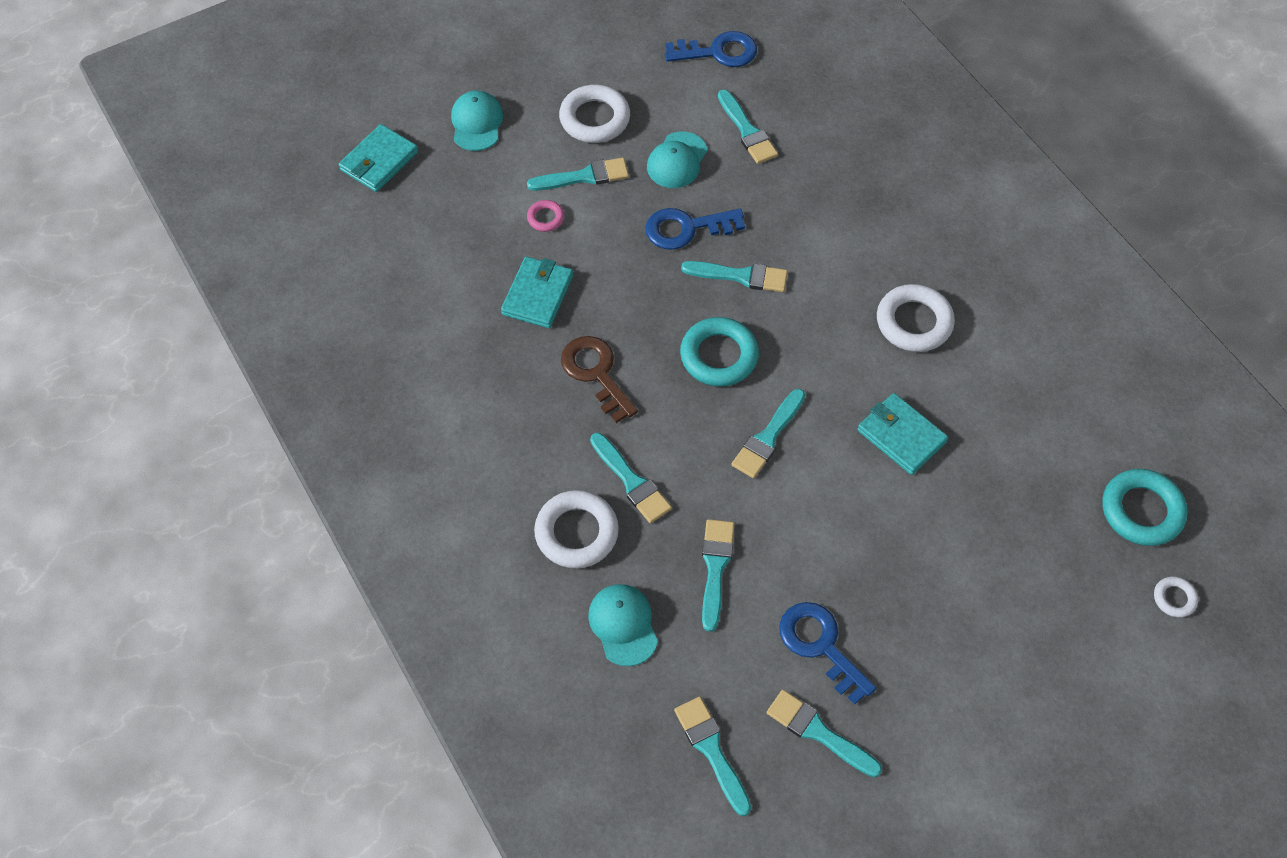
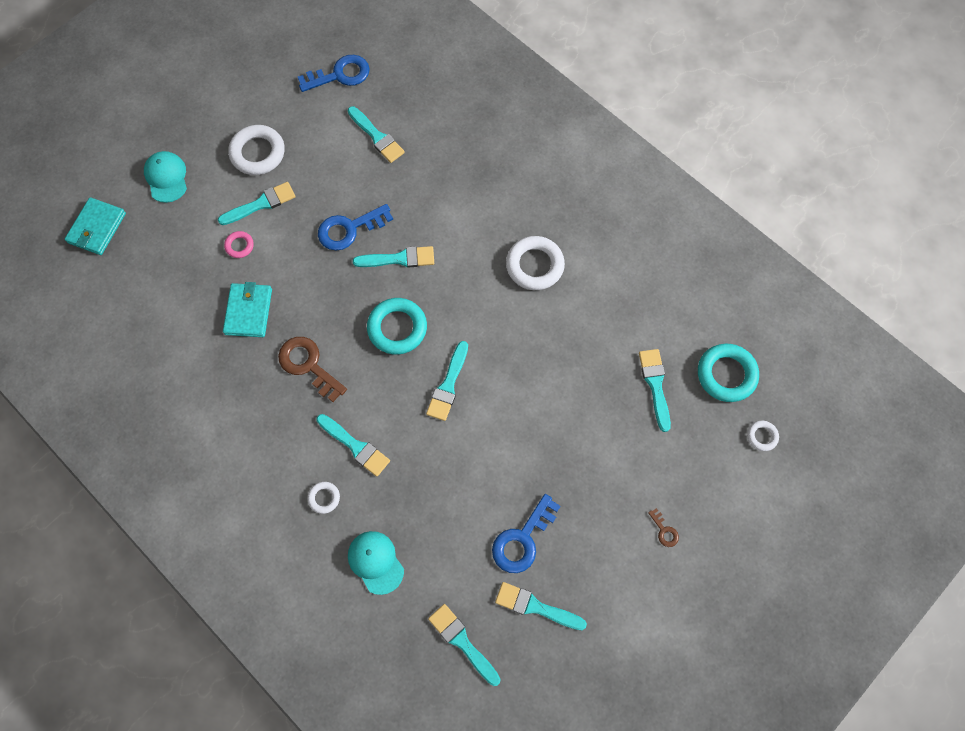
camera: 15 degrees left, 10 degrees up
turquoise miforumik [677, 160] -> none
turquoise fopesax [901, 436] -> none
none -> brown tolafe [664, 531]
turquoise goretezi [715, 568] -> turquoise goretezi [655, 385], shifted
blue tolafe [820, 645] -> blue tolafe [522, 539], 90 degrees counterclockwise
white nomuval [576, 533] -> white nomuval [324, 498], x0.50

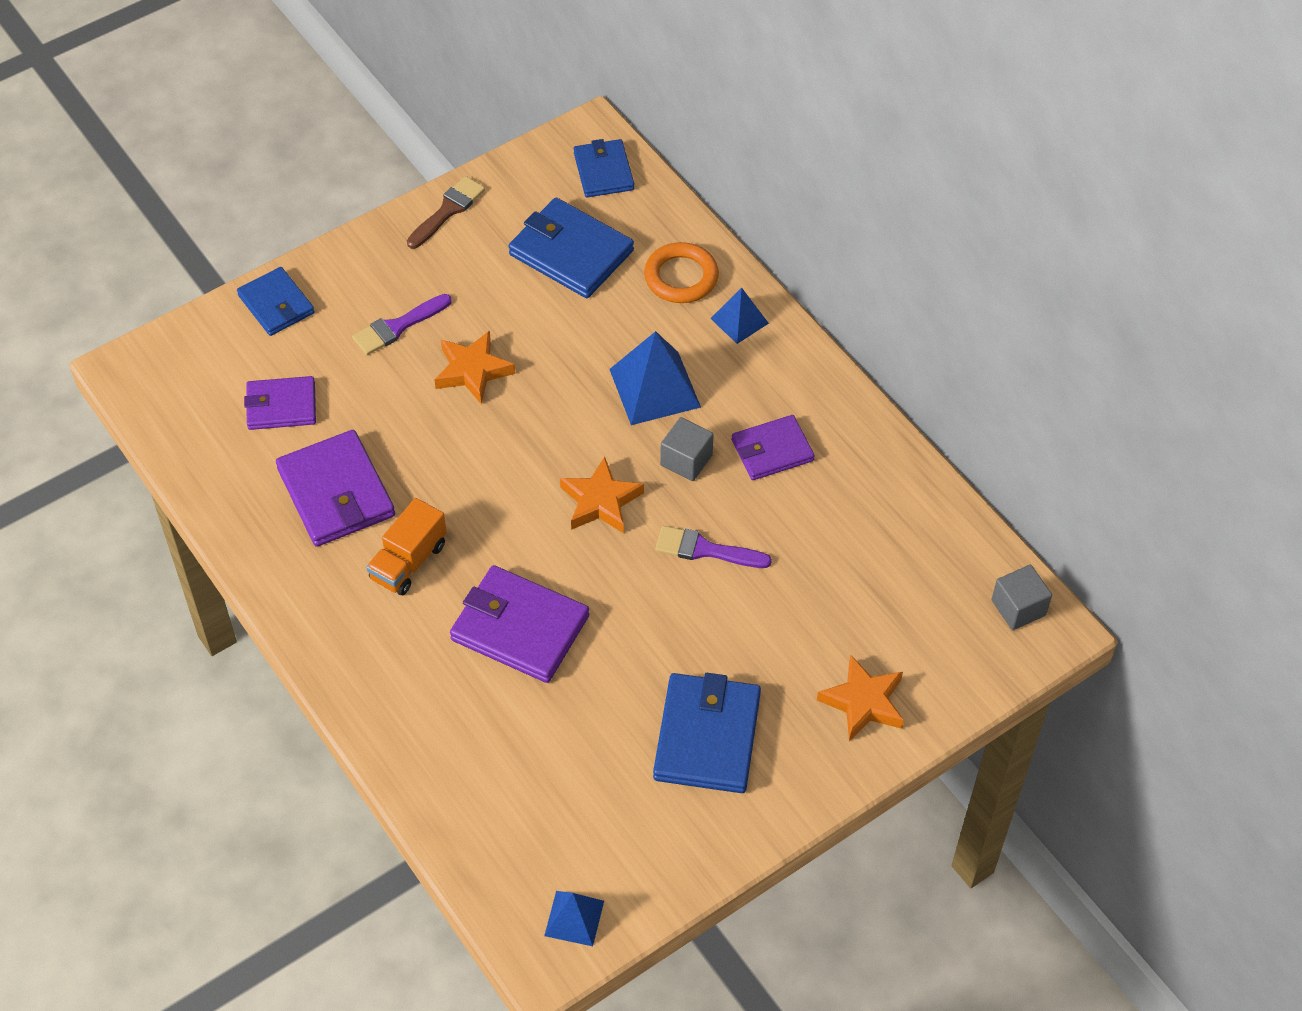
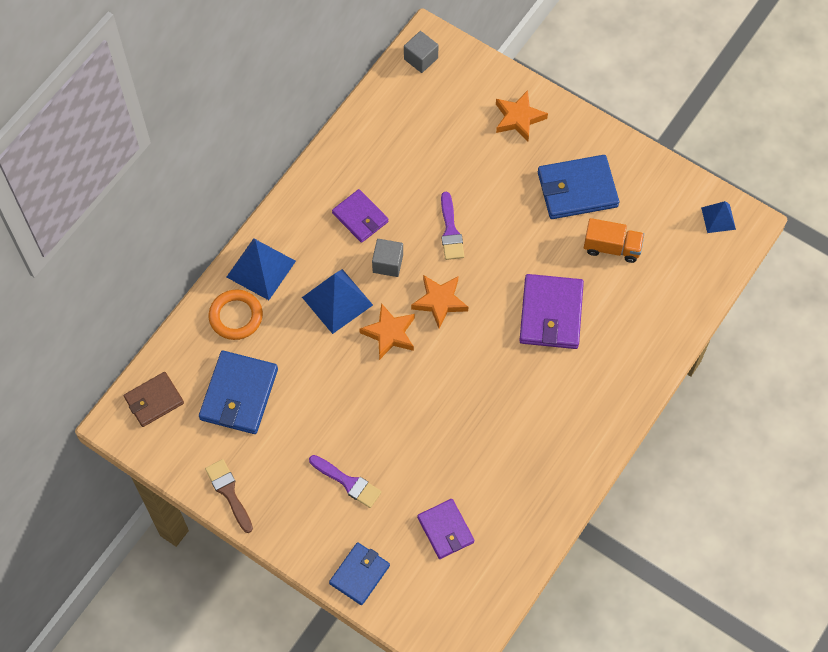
camera: 110 degrees left, 10 degrees up
purple fopesax [336, 492] -> none
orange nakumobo [408, 562] -> orange nakumobo [612, 247], shifted
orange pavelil [472, 371] -> orange pavelil [389, 333], shifted
blue fopesax [603, 171] -> brown fopesax [154, 400]
brown goretezi [448, 210] -> brown goretezi [229, 492], 45 degrees clockwise
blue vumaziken [739, 320] -> blue vumaziken [261, 269], x1.71

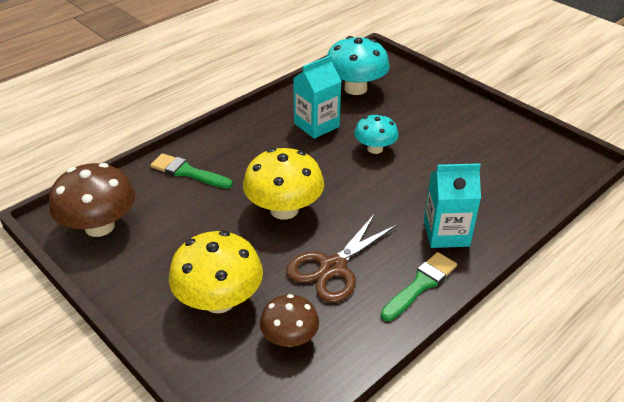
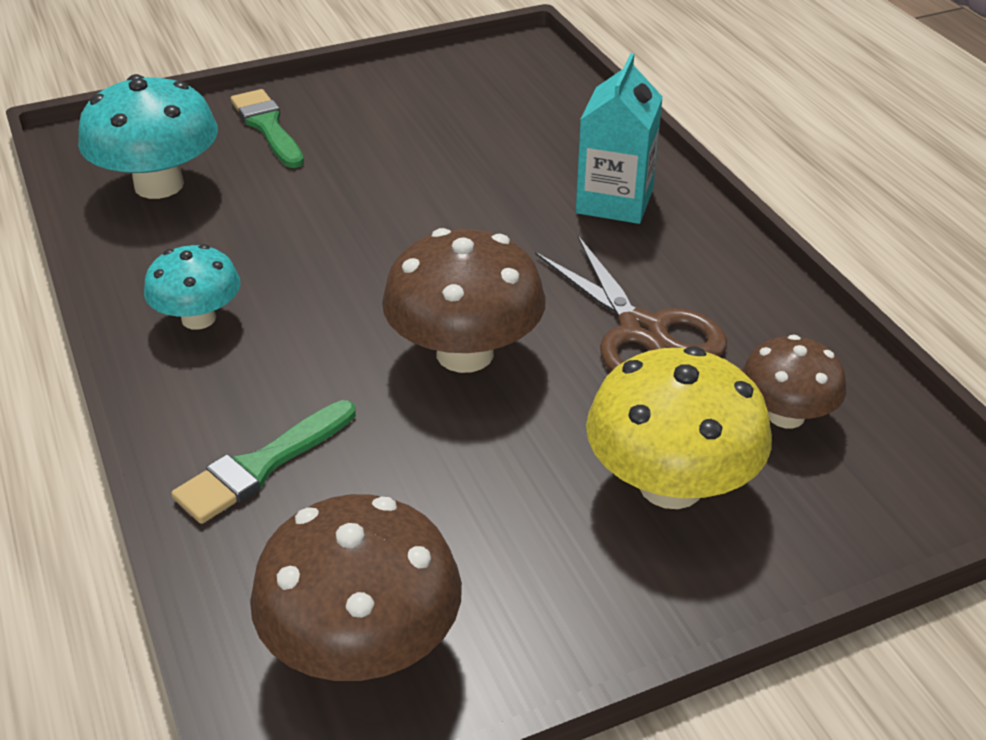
camera: 70 degrees left, 0 degrees up
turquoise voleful [316, 125] -> none
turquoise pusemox [375, 149] -> turquoise pusemox [198, 318], shifted
green goretezi [421, 284] -> green goretezi [267, 127], shifted
yellow pusemox [284, 209] -> brown pusemox [465, 353]

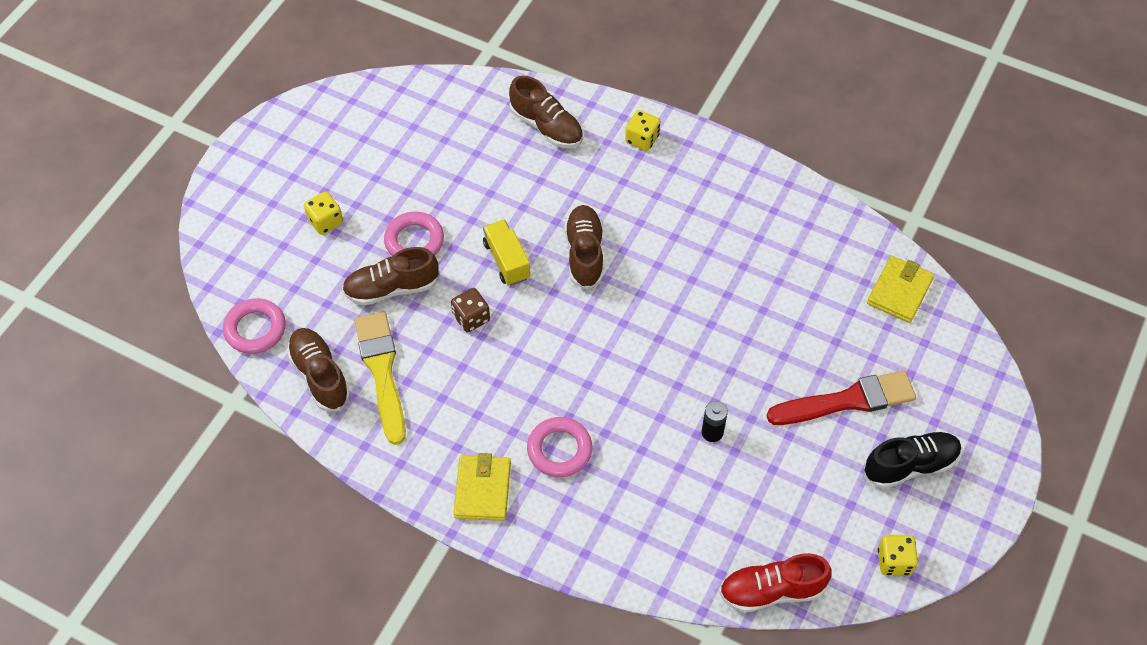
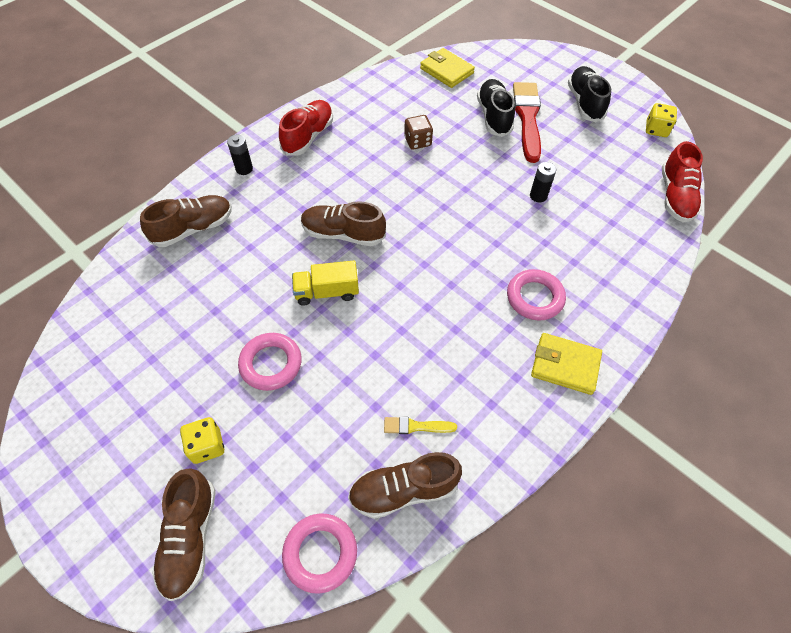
camera: 75 degrees left, 0 degrees up
none -> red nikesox [308, 136]
none -> black nikesox [494, 116]
brown nikesox [392, 288] -> brown nikesox [190, 538], shifted
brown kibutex [471, 318] -> brown kibutex [417, 141], shifted
yellow kibutex [642, 139] -> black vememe [244, 169]
yellow goretezi [382, 371] -> yellow goretezi [416, 426], x0.47

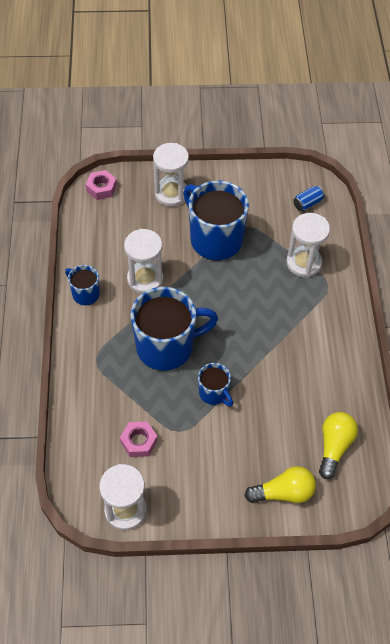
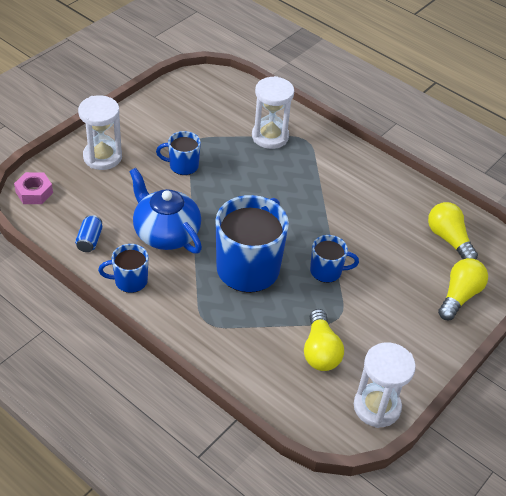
camera: 50 degrees left, 10 degrees down
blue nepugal [307, 203] -> blue nepugal [90, 240], shifted
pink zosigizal [139, 441] -> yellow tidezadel [320, 351]
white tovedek [145, 279] -> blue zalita [166, 233]
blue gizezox [215, 239] -> blue gizezox [182, 166], x0.50

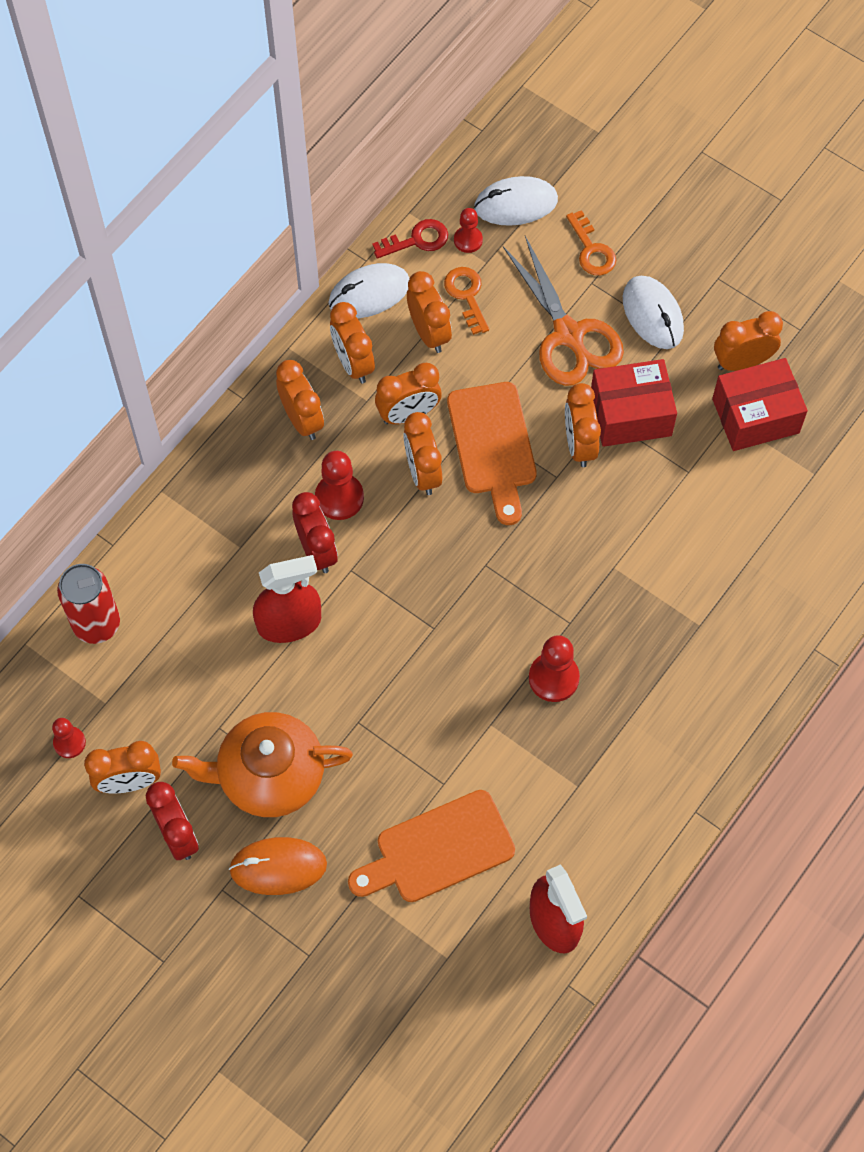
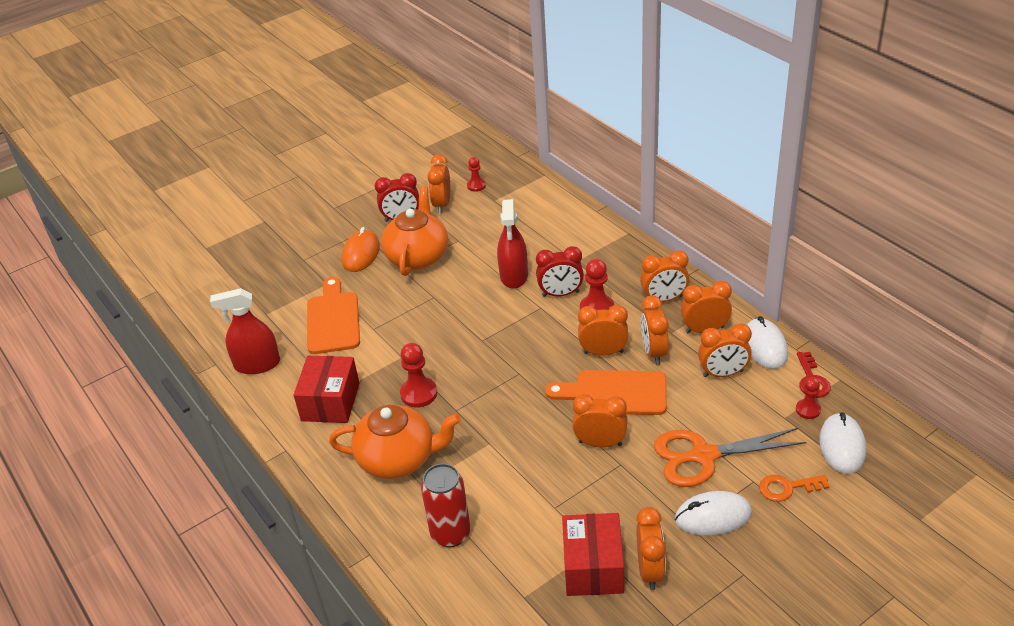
camera: 110 degrees right, 25 degrees down
orange tolafe [466, 295] -> none
none -> orange zalita [398, 459]
red nepugal [96, 624] -> red nepugal [450, 534], shifted
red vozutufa [630, 414] -> red vozutufa [330, 402], shifted

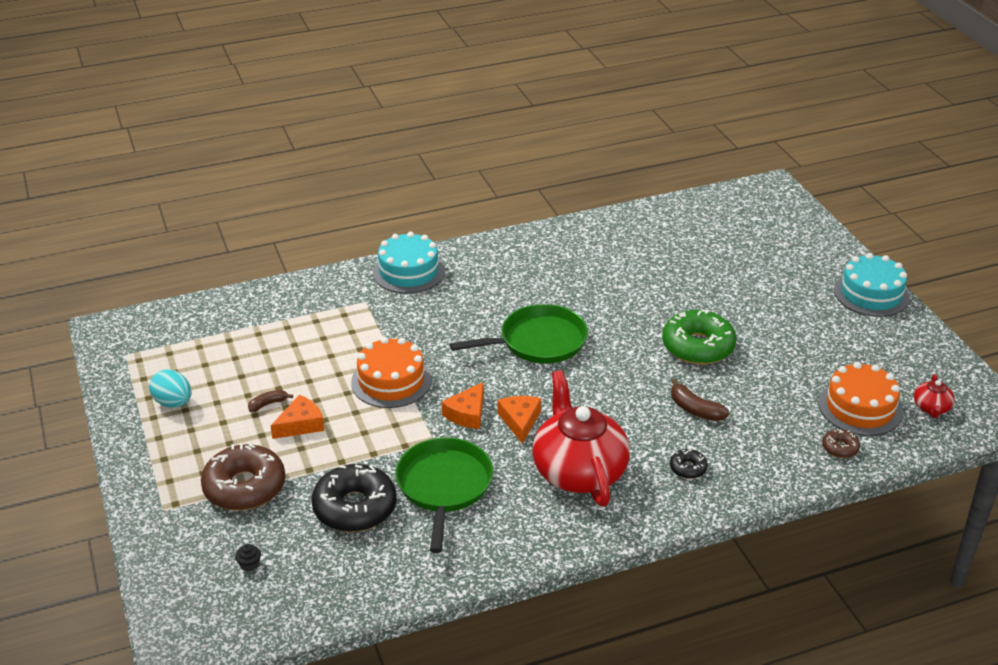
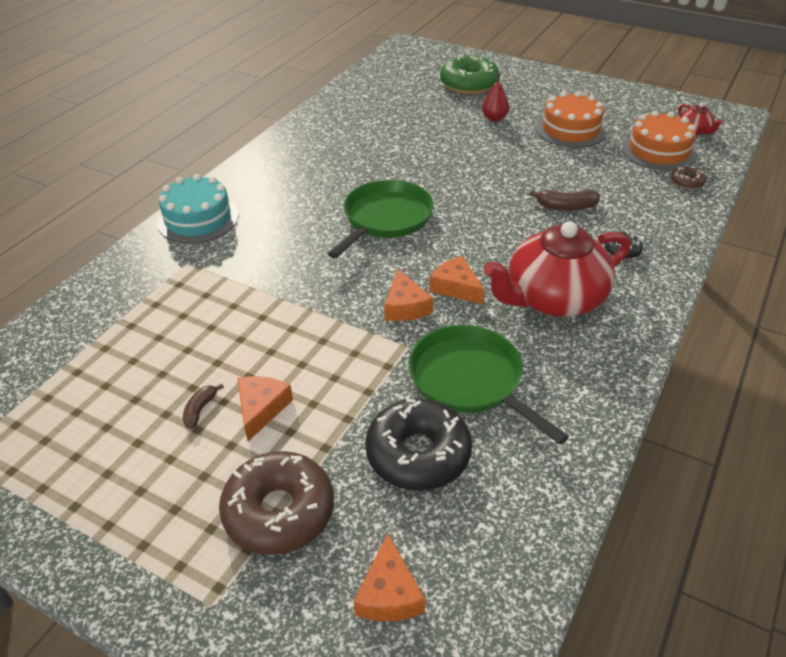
camera: 40 degrees left, 5 degrees up
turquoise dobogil [173, 403] -> none
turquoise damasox [871, 294] -> none
none -> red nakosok [494, 118]
orange damasox [391, 381] -> orange damasox [570, 130], shifted
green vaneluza [698, 346] -> green vaneluza [469, 84], shifted
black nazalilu [249, 564] -> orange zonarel [389, 593]
red zalita [578, 470] -> red zalita [553, 299], 60 degrees counterclockwise

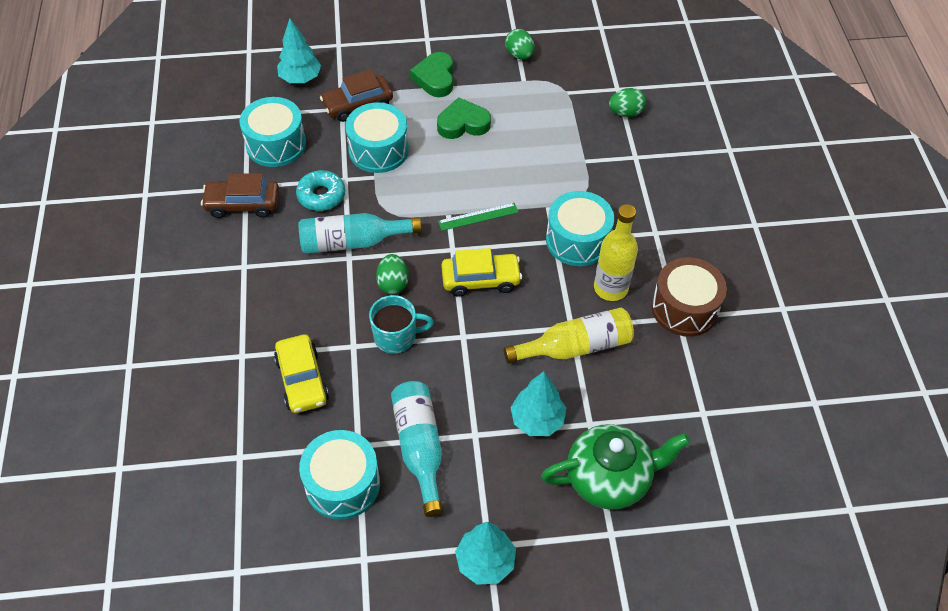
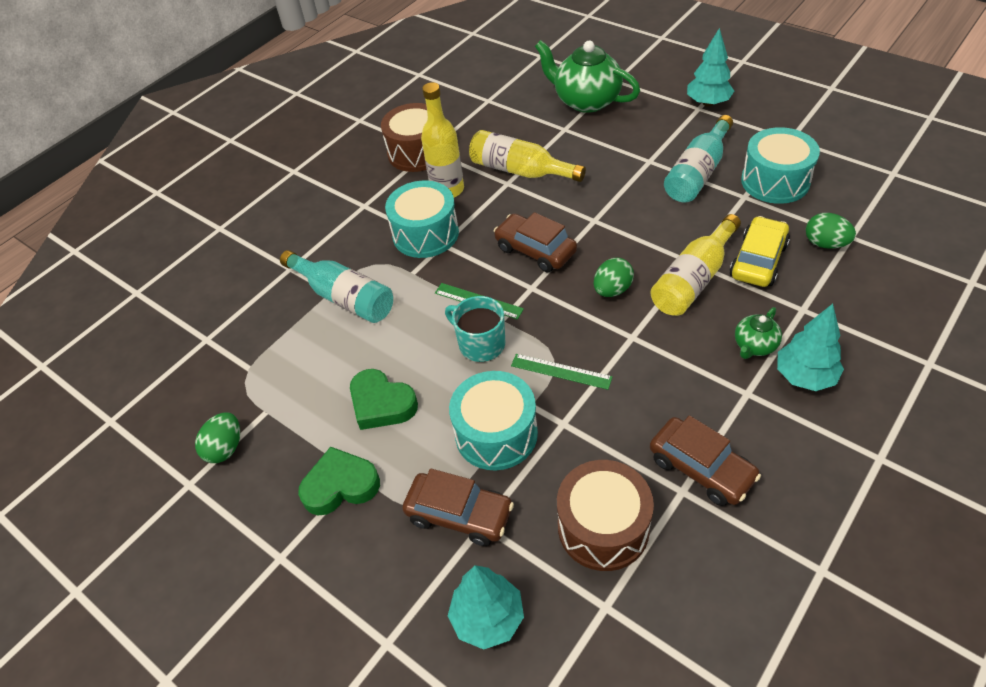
camera: 130 degrees left, 5 degrees down
turquoise vaneluza [321, 195] -> none
none -> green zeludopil [561, 371]
none -> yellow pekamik [693, 279]
none -> green zalita [754, 346]
turquoise pekamik [353, 242] -> turquoise pekamik [344, 297], shifted
turquoise gizezox [396, 336] -> turquoise gizezox [480, 344], shifted
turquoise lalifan [537, 420] -> turquoise lalifan [804, 376], shifted
green dobogil [625, 112] -> green dobogil [825, 244], shifted
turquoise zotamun [276, 144] -> brown zotamun [603, 527]
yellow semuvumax [481, 279] -> brown semuvumax [535, 250]
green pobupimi [435, 78] -> green pobupimi [340, 485], 150 degrees counterclockwise

